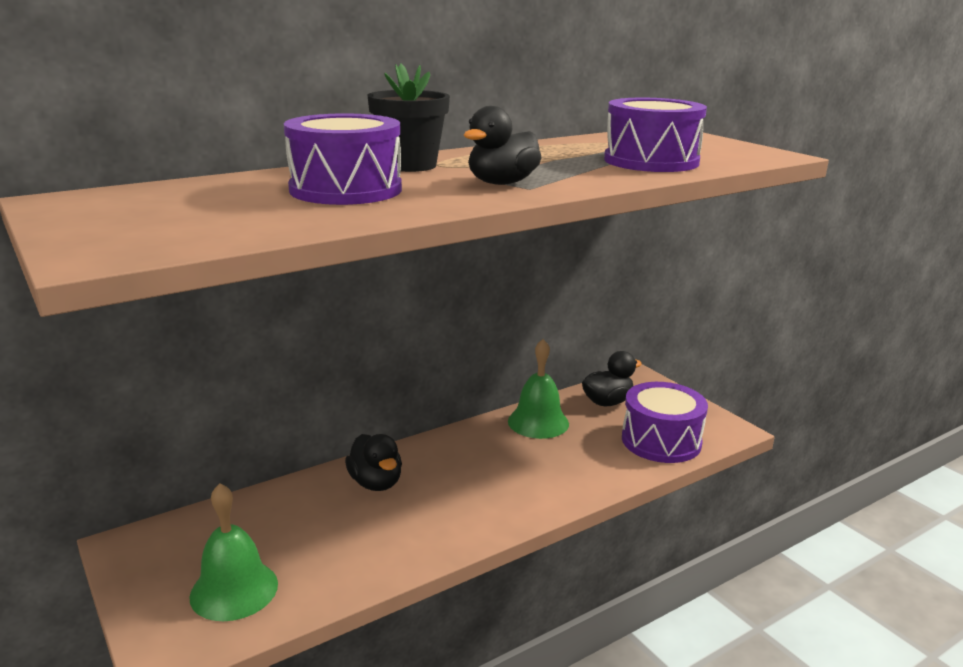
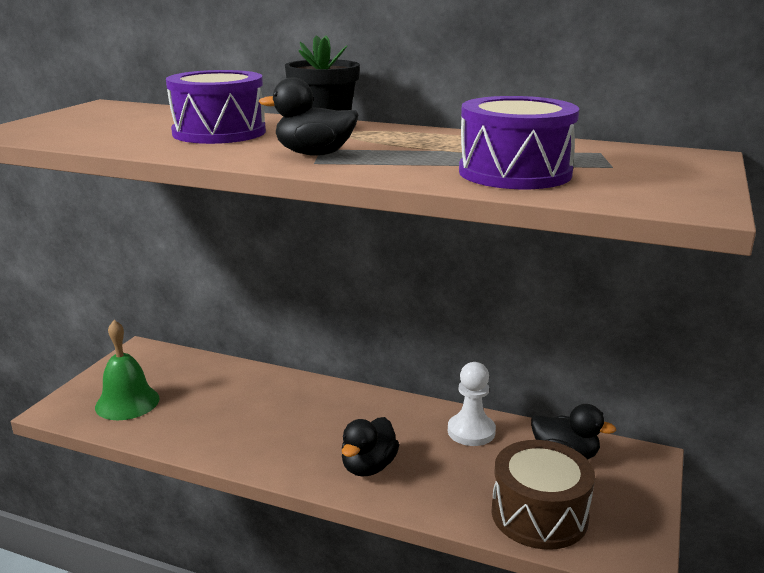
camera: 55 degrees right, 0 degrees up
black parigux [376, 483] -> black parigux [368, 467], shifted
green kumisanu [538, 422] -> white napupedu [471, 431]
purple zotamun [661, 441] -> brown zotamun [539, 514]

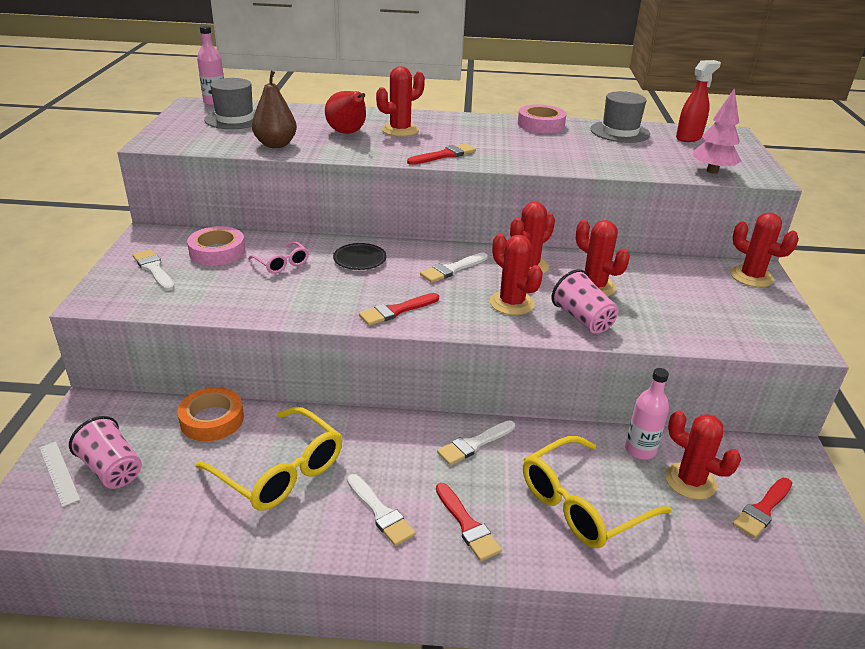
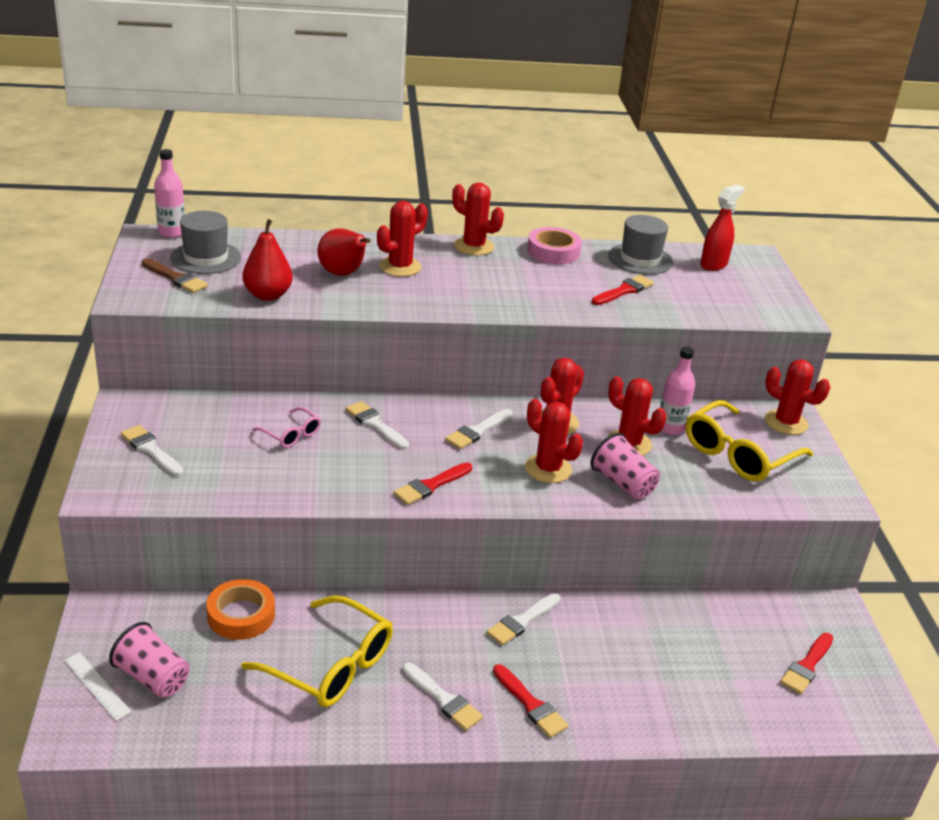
camera: 10 degrees left, 0 degrees up
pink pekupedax [217, 252] -> none
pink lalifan [712, 171] -> none
none -> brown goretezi [176, 278]
red goretezi [444, 155] -> red goretezi [624, 291], shifted
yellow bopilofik [582, 504] -> yellow bopilofik [738, 454], shifted
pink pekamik [640, 450] -> pink pekamik [670, 428], shifted
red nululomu [690, 481] -> red nululomu [474, 246], shifted
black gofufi [360, 259] -> white goretezi [375, 424]
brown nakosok [276, 145] -> red nakosok [268, 295]

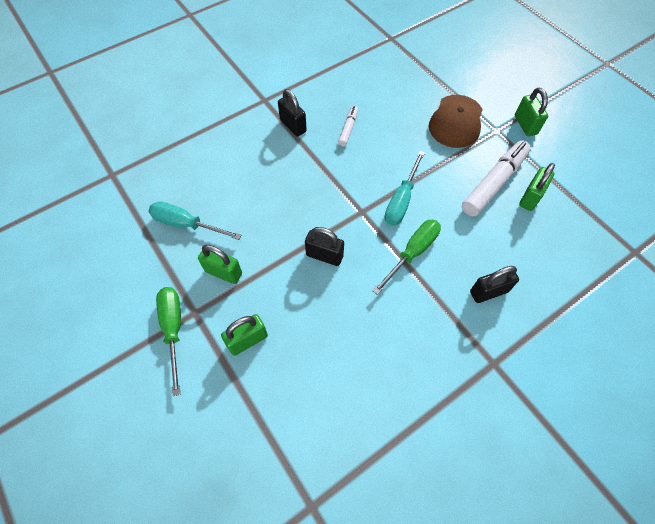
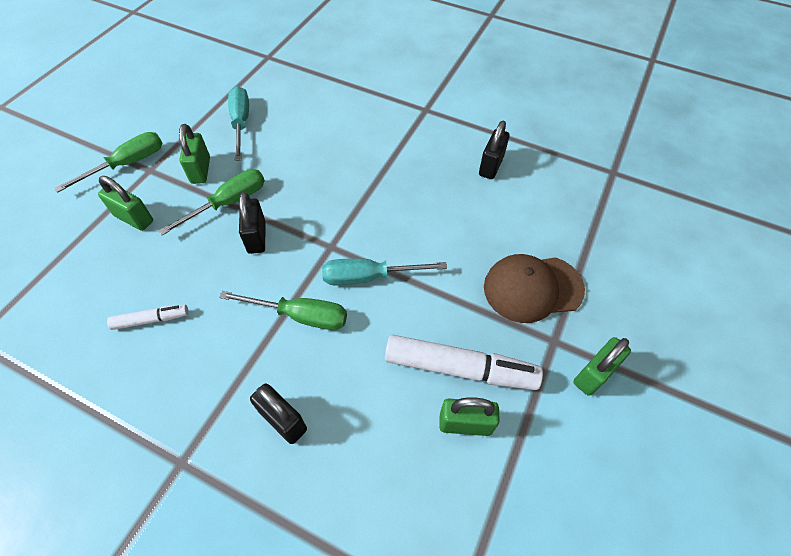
camera: 60 degrees right, 5 degrees down
none -> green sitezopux [228, 203]
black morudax [293, 126] -> black morudax [491, 166], shifted
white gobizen [348, 129] -> white gobizen [151, 320], shifted

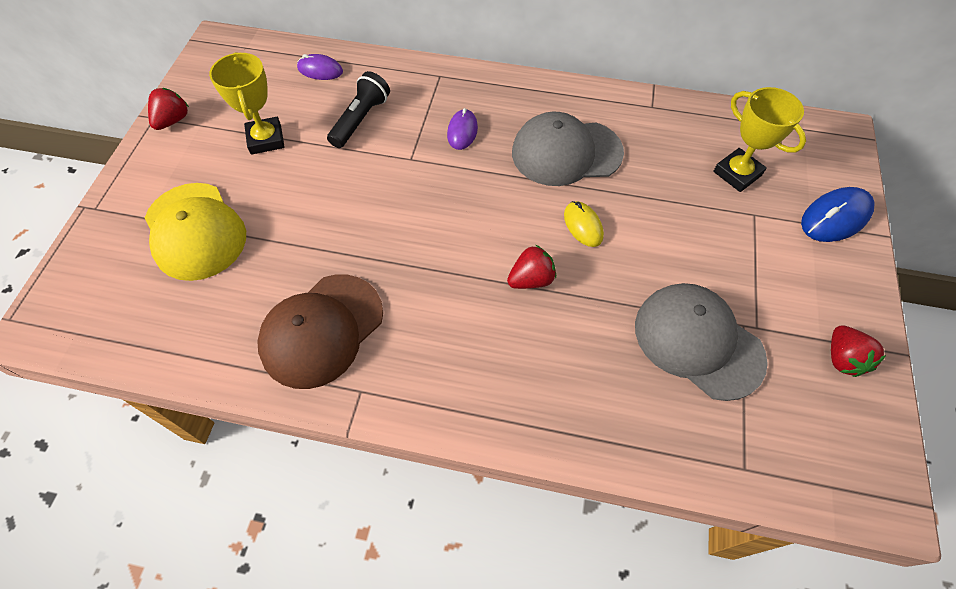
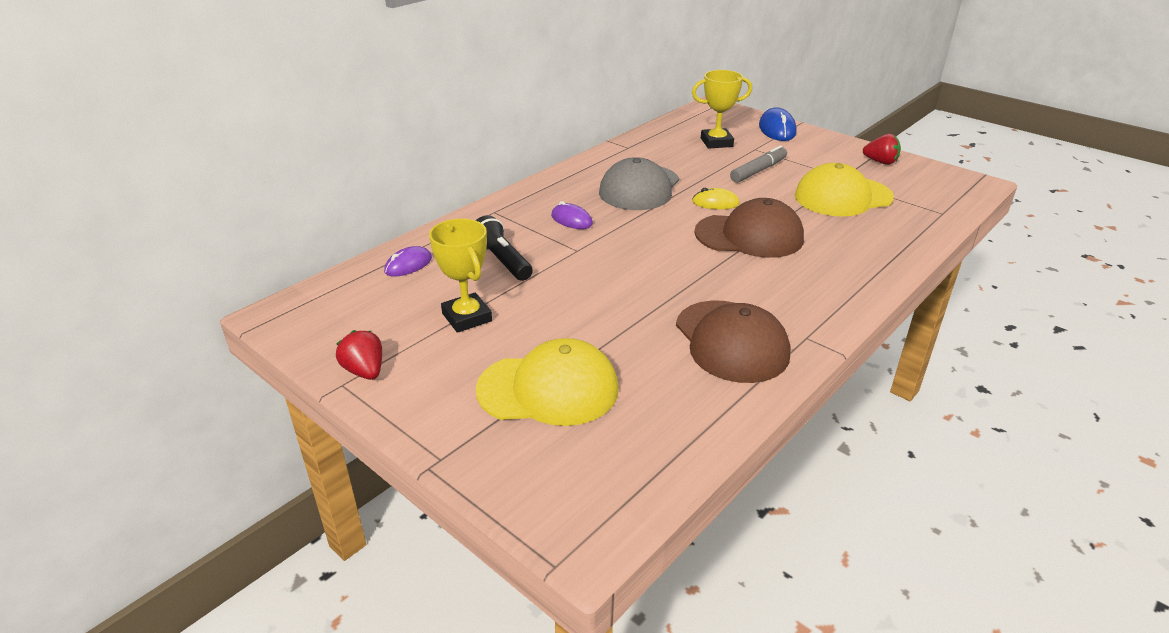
camera: 60 degrees left, 25 degrees down
none -> grey gobizen [758, 171]
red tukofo [531, 279] -> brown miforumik [749, 236]
grey miforumik [698, 342] -> yellow miforumik [843, 197]
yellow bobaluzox [266, 139] -> yellow bobaluzox [467, 317], 45 degrees clockwise

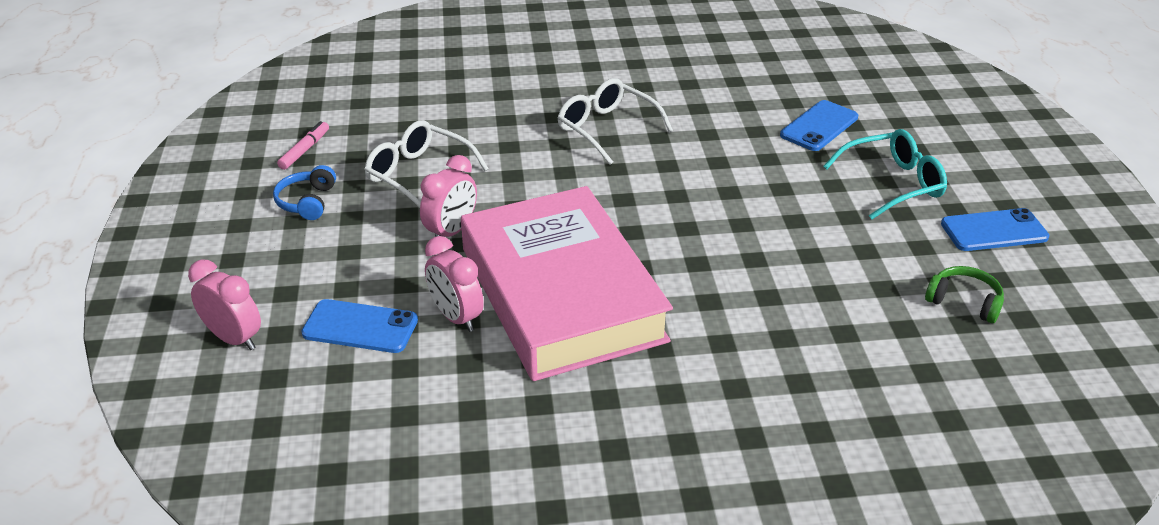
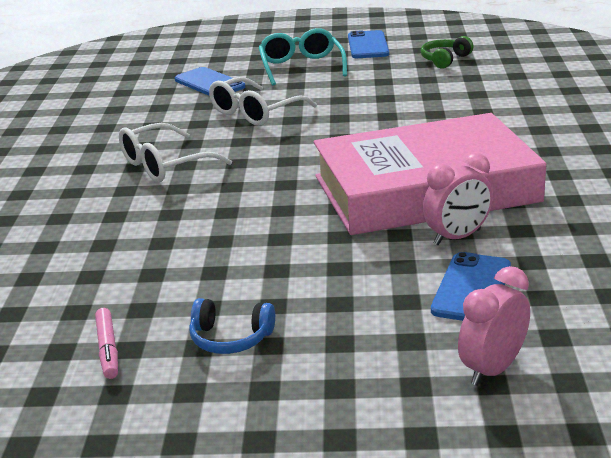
camera: 80 degrees left, 10 degrees down
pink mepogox [451, 232] -> none
white bopilofik [418, 174] -> white bopilofik [254, 113], shifted
pink gobizen [305, 150] -> pink gobizen [108, 349], 135 degrees counterclockwise

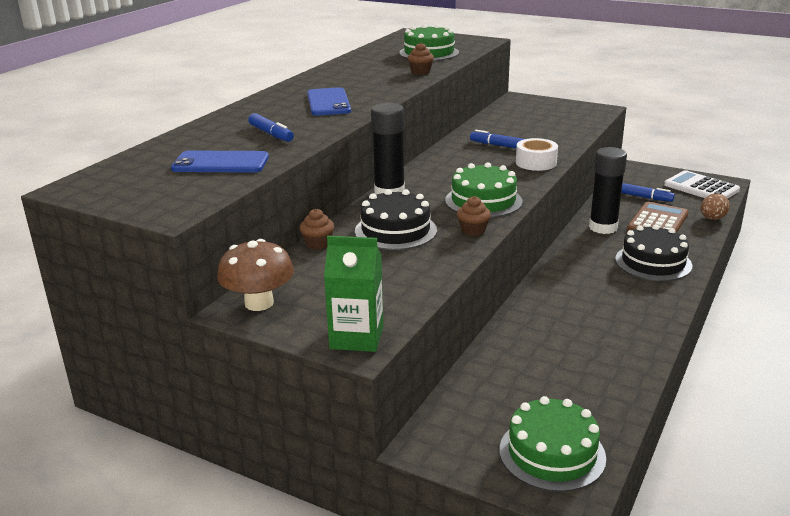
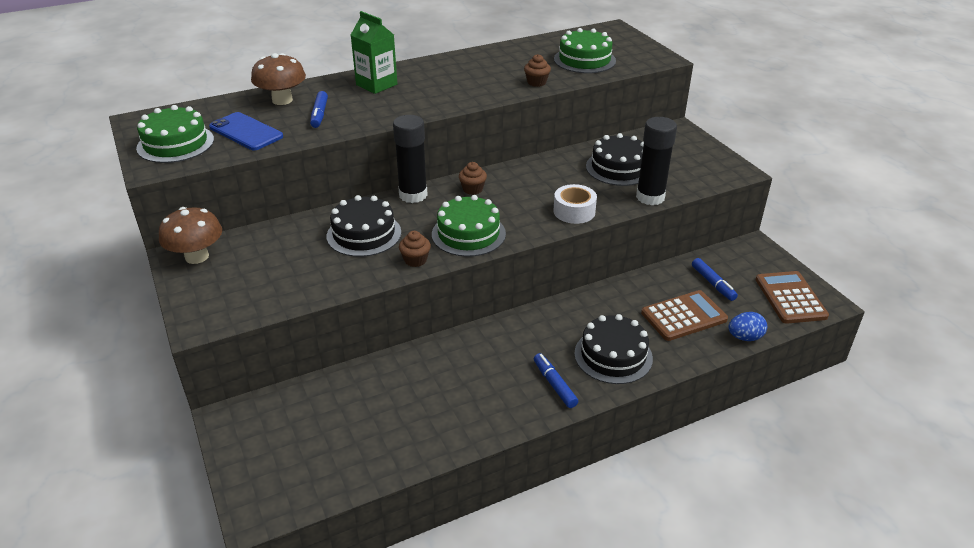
camera: 35 degrees right, 10 degrees up
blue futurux [328, 102] -> none
none -> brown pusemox [282, 100]
none -> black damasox [618, 168]
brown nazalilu [318, 244] -> brown nazalilu [472, 189], shifted
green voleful [357, 337] -> green voleful [376, 85], shifted
blue gobizen [498, 145] -> blue gobizen [554, 384], shifted
green damasox [552, 453] -> green damasox [175, 144], shifted
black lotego [603, 227] -> black lotego [650, 197], shifted
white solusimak [701, 188] -> brown solusimak [790, 298]
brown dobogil [712, 218] -> blue dobogil [744, 337]

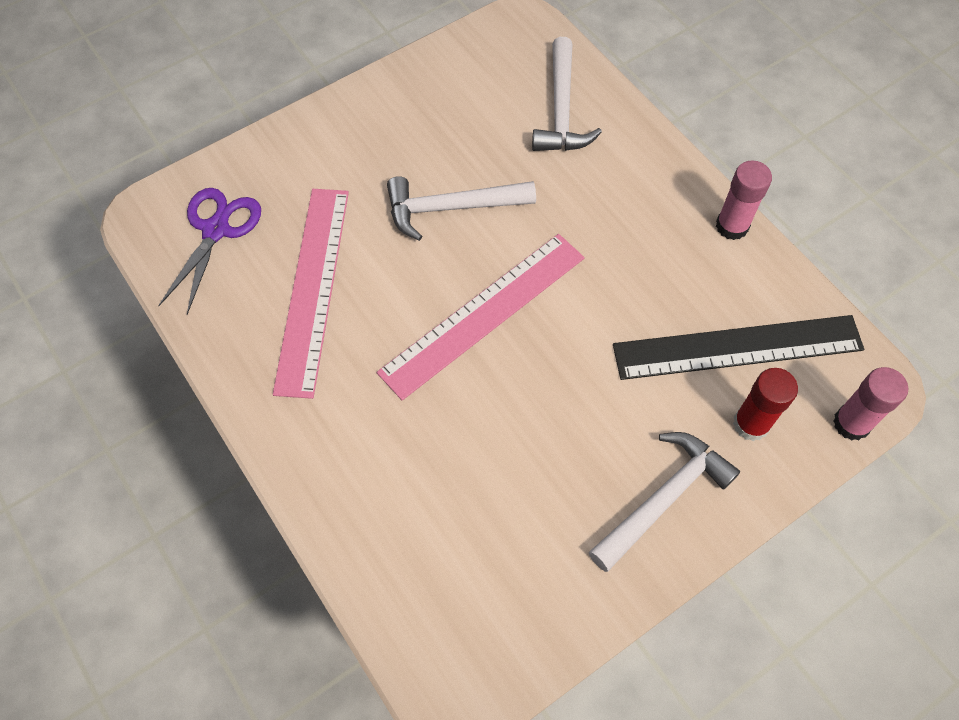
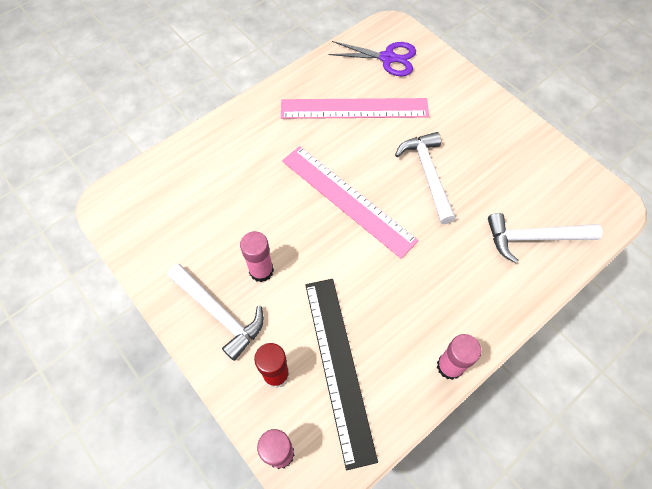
camera: 85 degrees right, 0 degrees up
none -> pink lotego [261, 270]

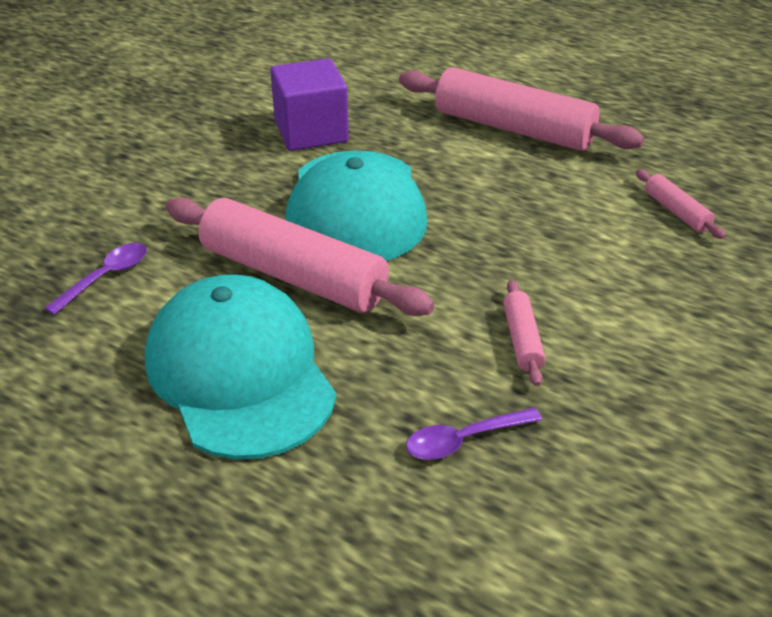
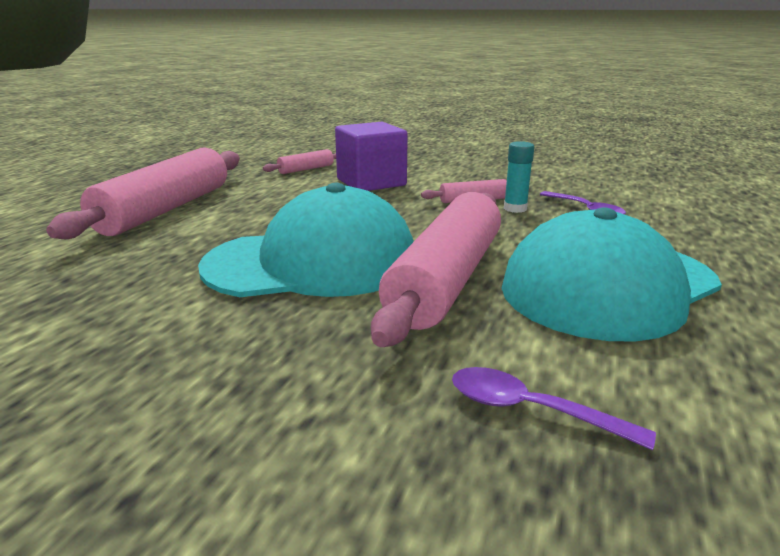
camera: 100 degrees left, 15 degrees down
none -> turquoise lotego [515, 208]
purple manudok [311, 132] -> purple manudok [371, 182], shifted

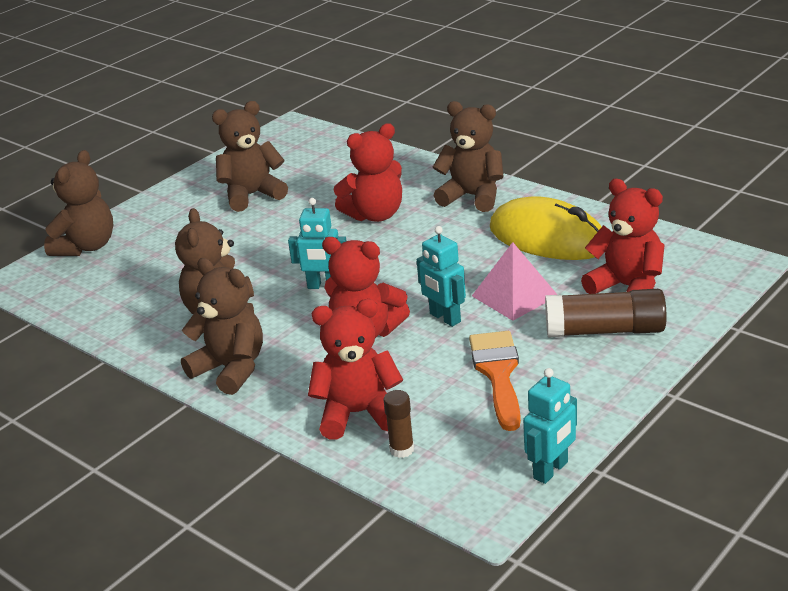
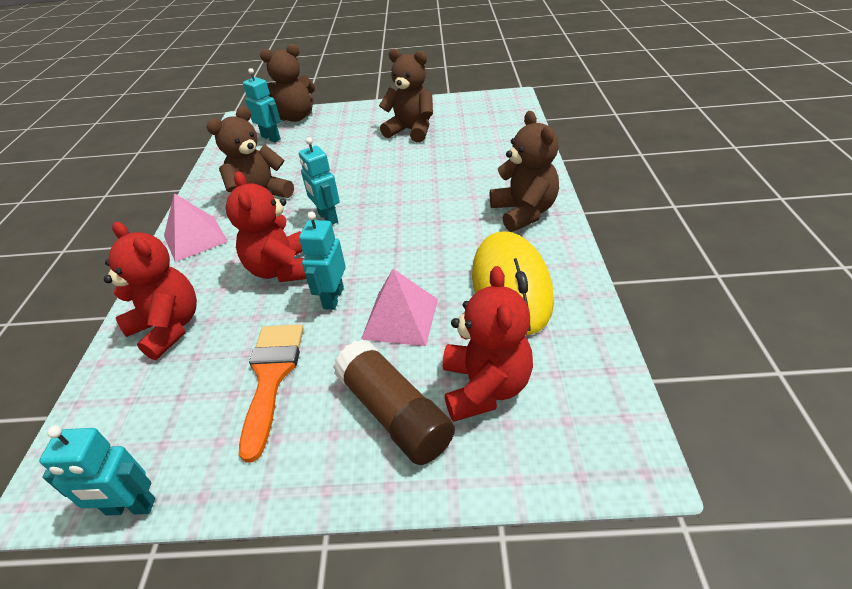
camera: 50 degrees right, 10 degrees up
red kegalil [375, 215] -> none
brown lotego [402, 449] -> none
none -> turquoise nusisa [271, 138]
brown kegalil [231, 369] -> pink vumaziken [195, 238]
orange goretezi [498, 373] -> orange goretezi [271, 377], 45 degrees counterclockwise

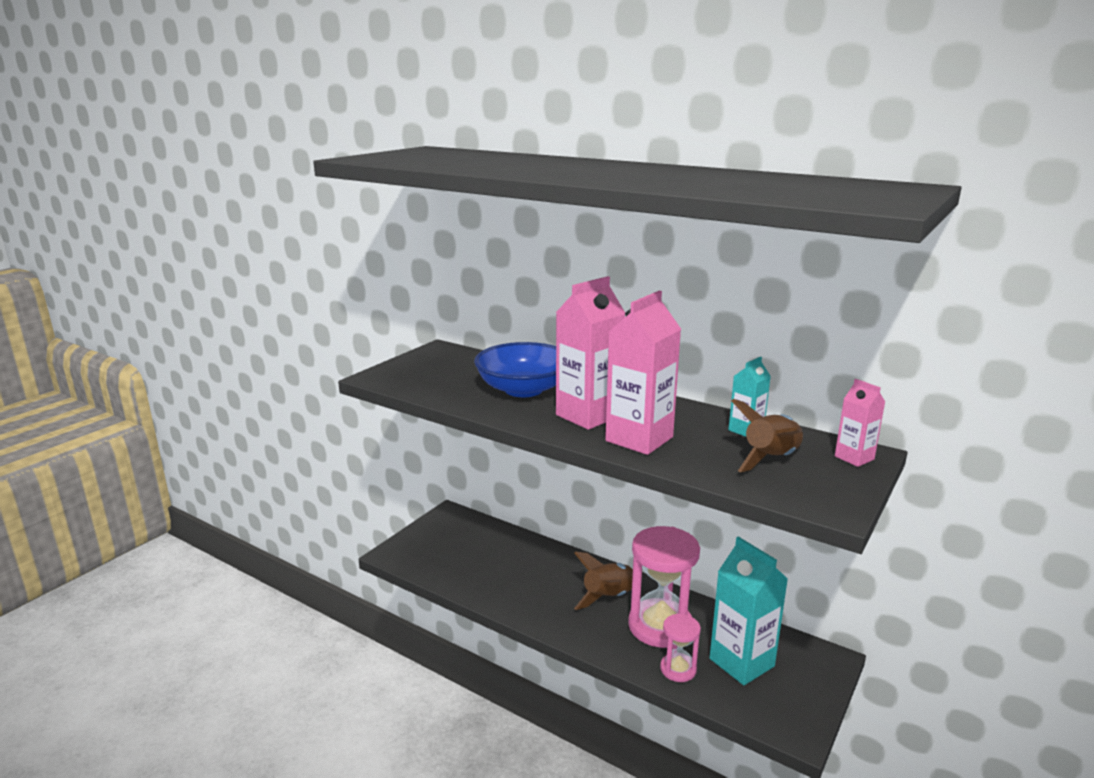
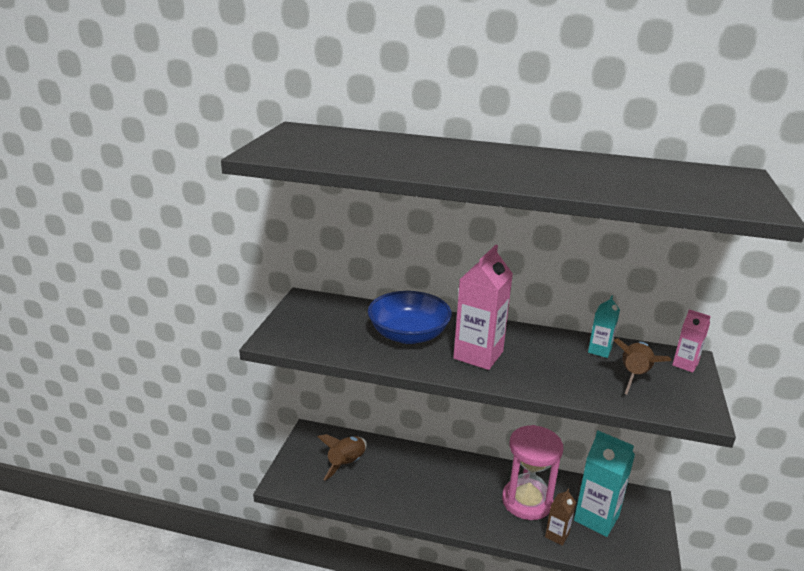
camera: 20 degrees left, 5 degrees up
pink voleful [639, 439] -> none
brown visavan [609, 597] -> brown visavan [346, 464], shifted
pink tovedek [678, 669] -> brown voleful [557, 535]

